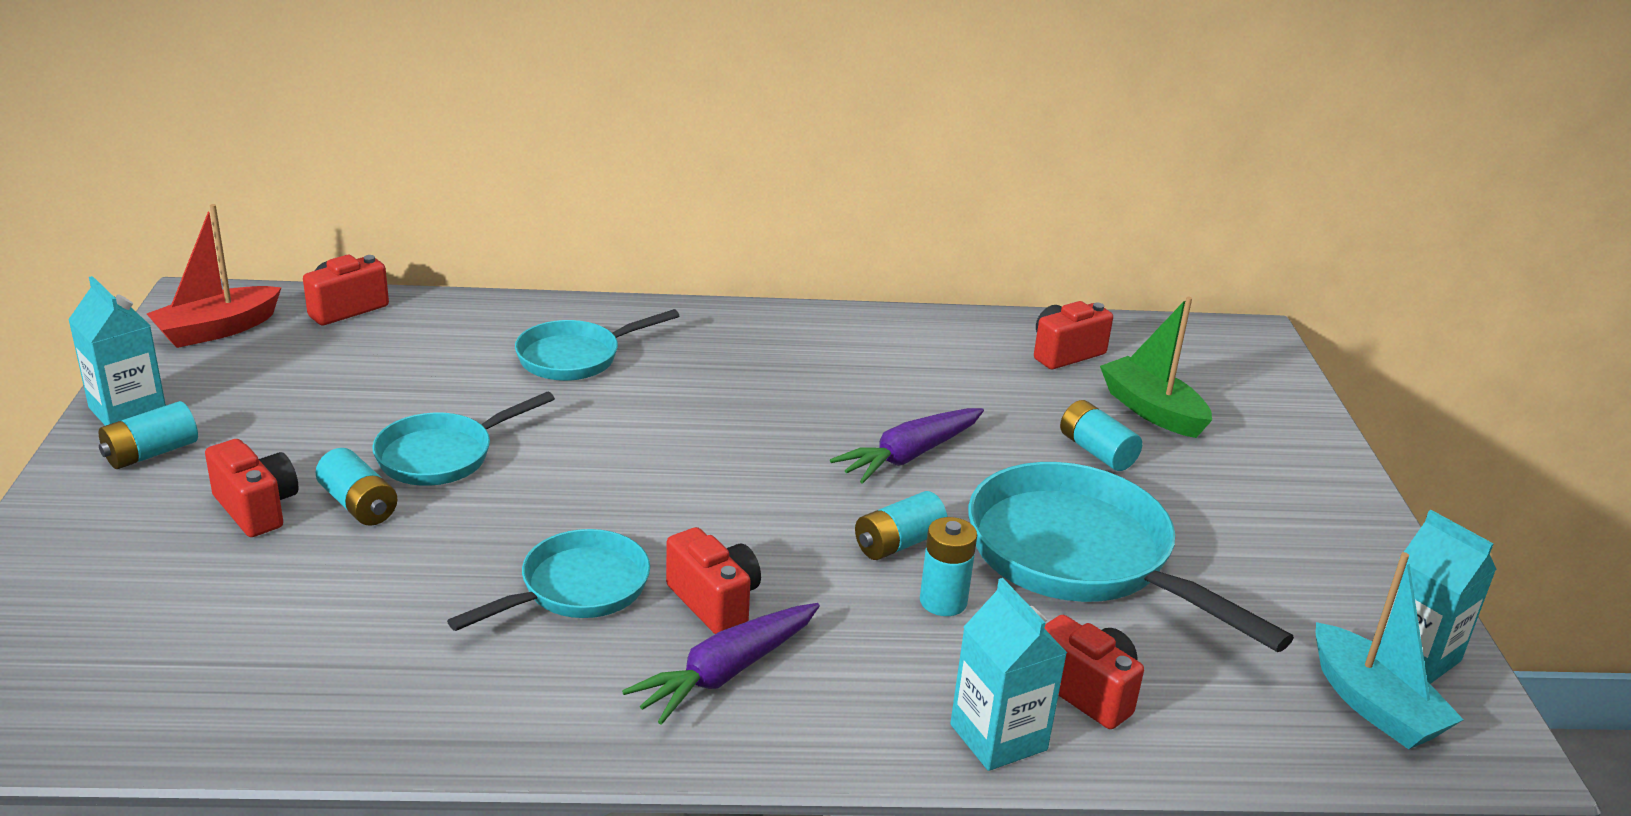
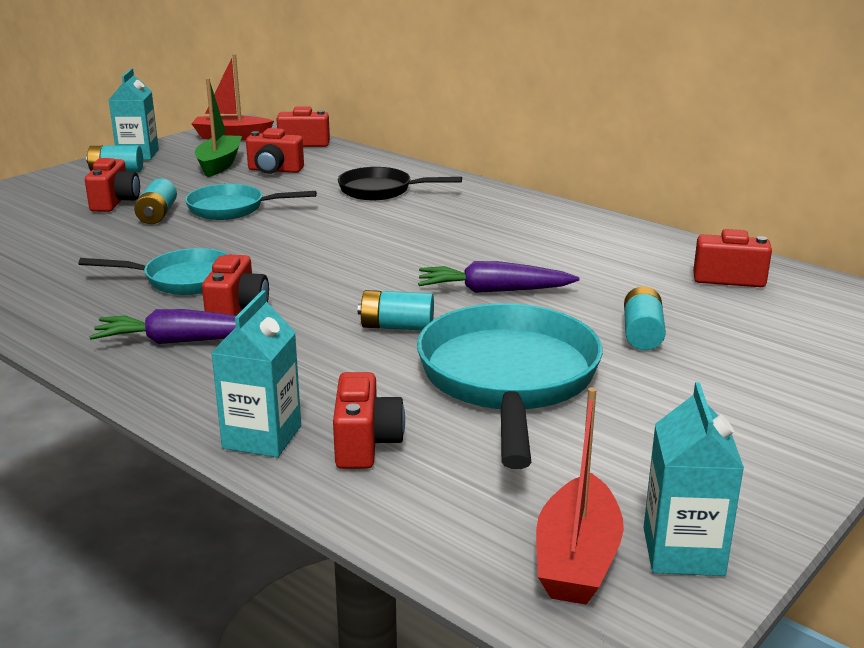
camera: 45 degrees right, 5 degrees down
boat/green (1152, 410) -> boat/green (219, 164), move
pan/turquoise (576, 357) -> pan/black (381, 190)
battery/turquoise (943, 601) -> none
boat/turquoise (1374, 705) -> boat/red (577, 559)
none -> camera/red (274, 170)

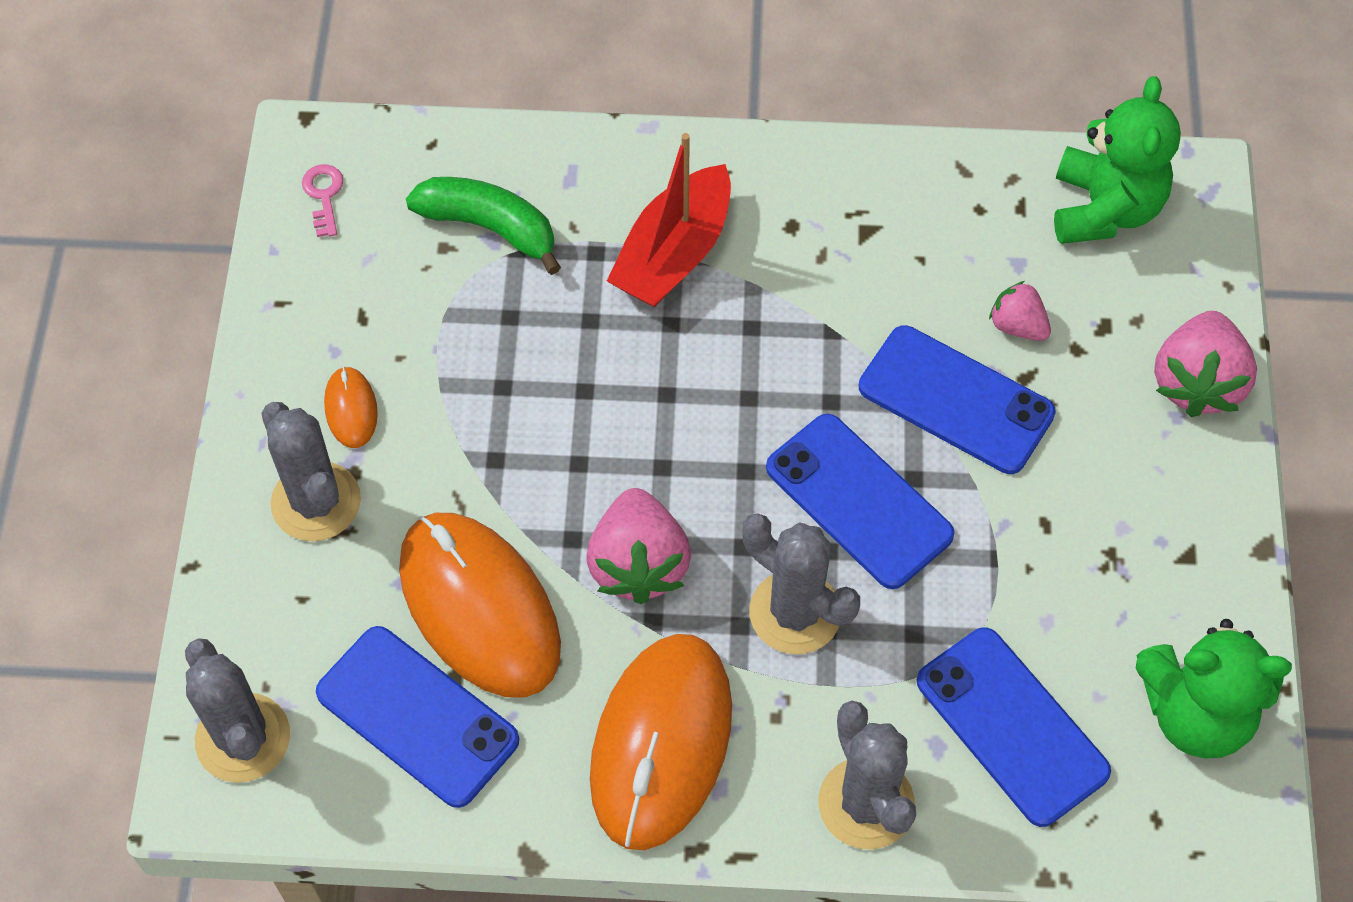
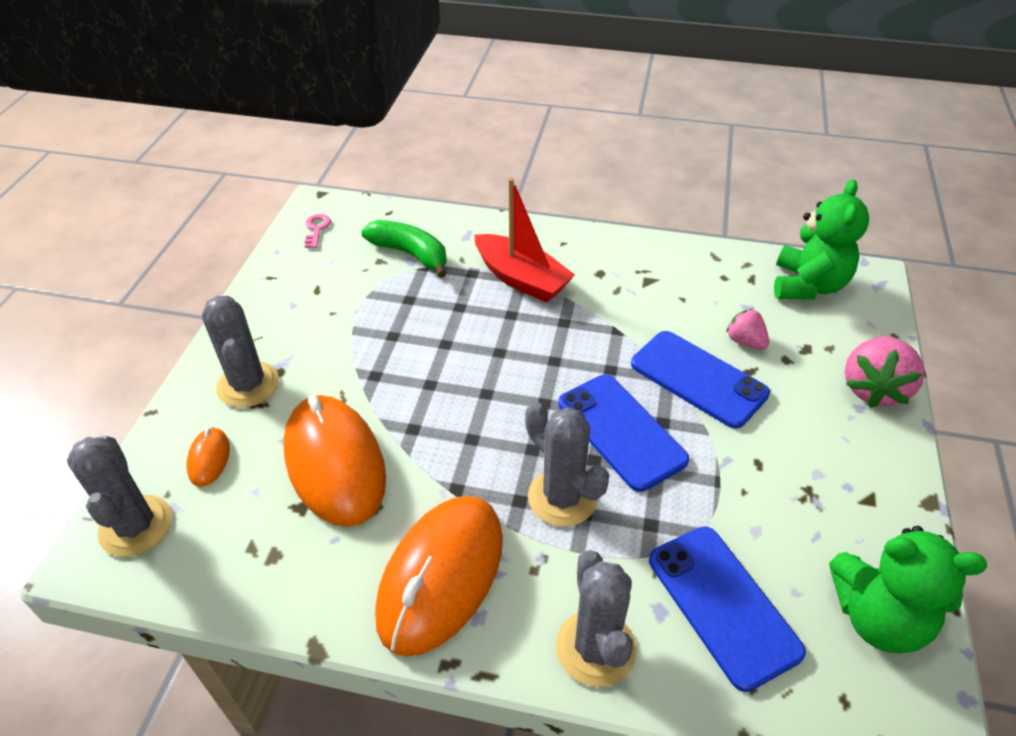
camera: 10 degrees right, 15 degrees down
boat/red (674, 254) -> boat/red (521, 279), 90 degrees counterclockwise
mouse/orange (351, 409) -> mouse/orange (209, 458), move
strawberry/pink (638, 564) -> none
phone/blue (417, 716) -> none

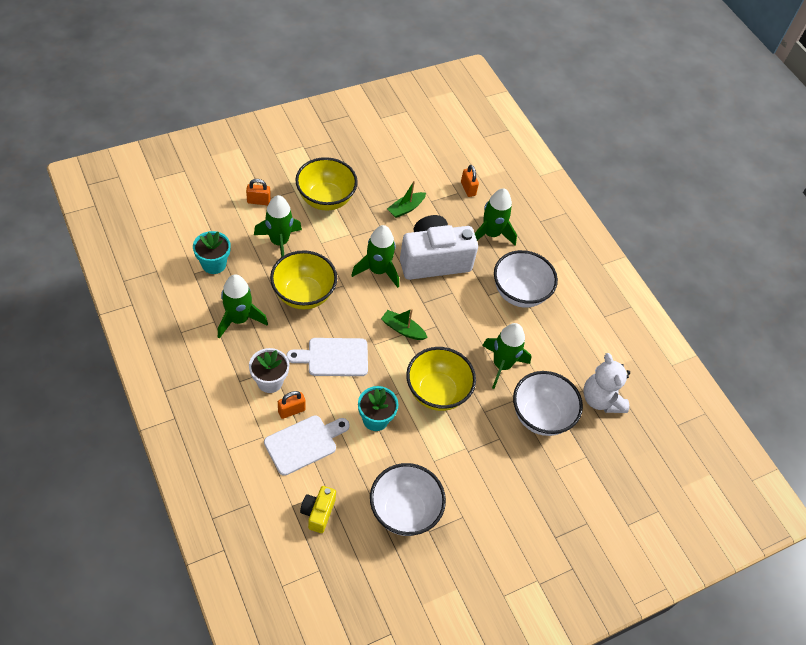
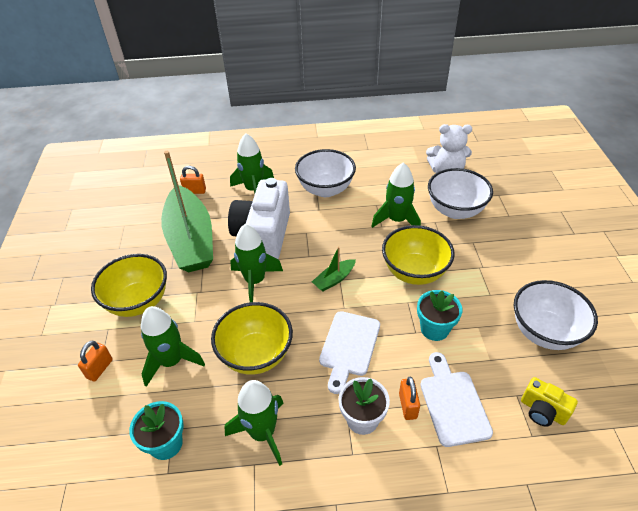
camera: 60 degrees left, 10 degrees down
boat/green (406, 208) -> boat/green (191, 240), x2.46

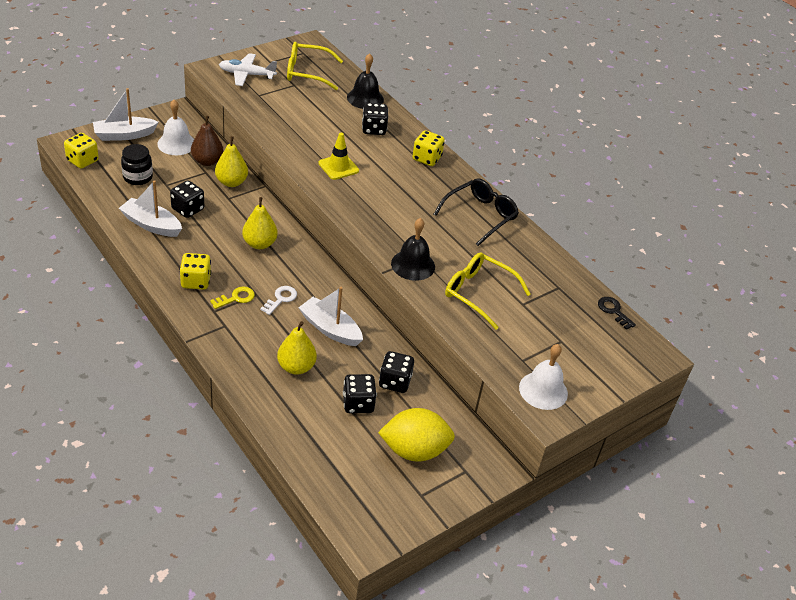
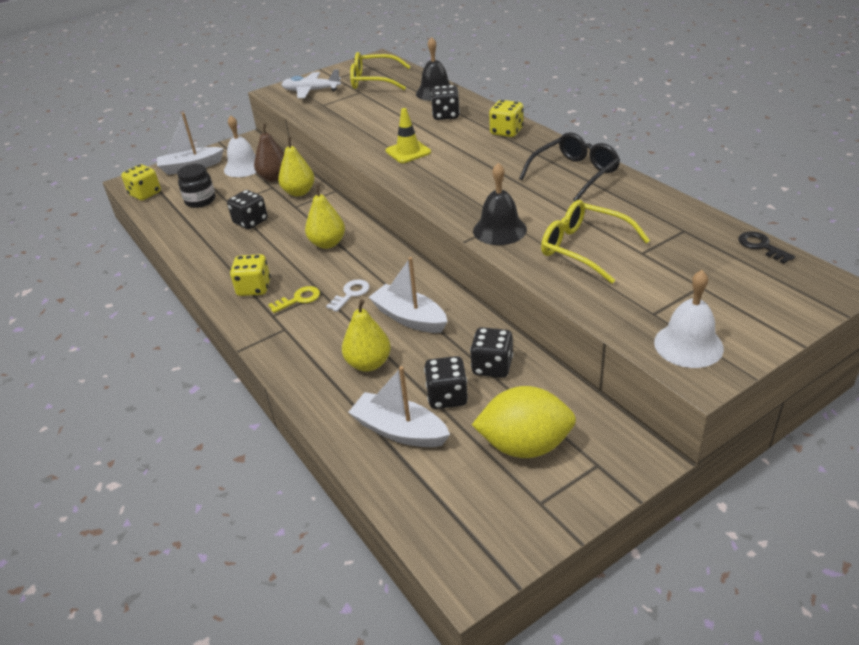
camera: 10 degrees right, 5 degrees down
boat/white (151, 225) -> boat/white (399, 431), move

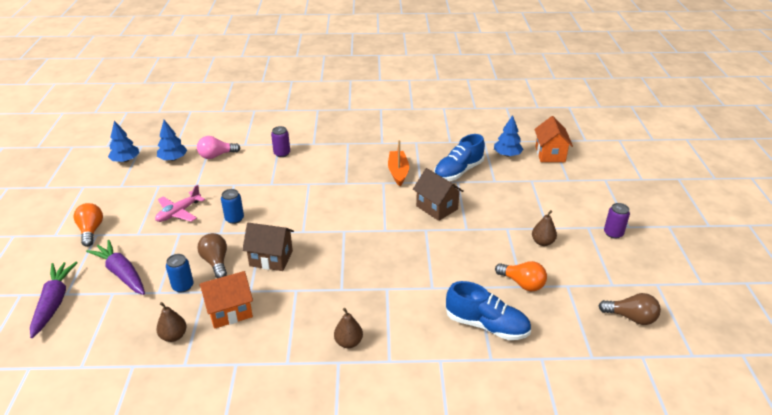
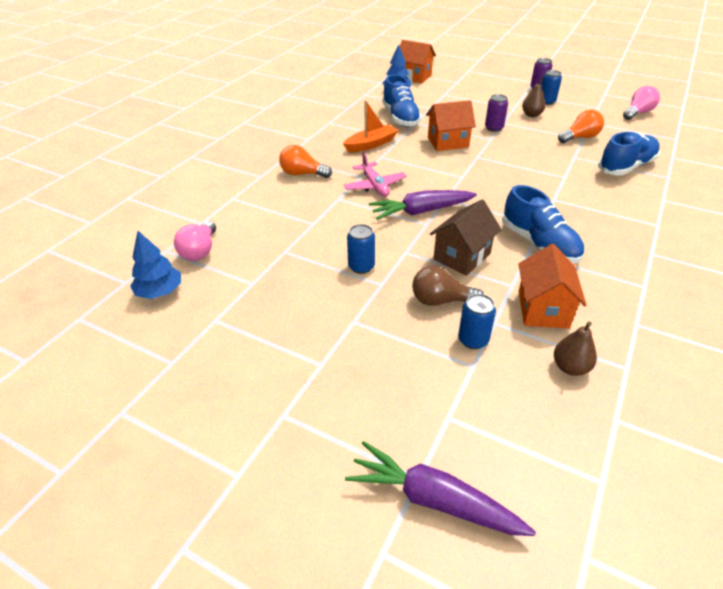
camera: 60 degrees left, 5 degrees up
tree/blue (126, 160) -> none
can/purple (282, 153) -> can/purple (494, 128), move
boat/orange (398, 172) -> boat/orange (371, 144), 120 degrees clockwise
house/brown (437, 208) -> house/orange (448, 142)
plane/pink (179, 212) -> plane/pink (374, 186), move
light bulb/orange (91, 231) -> light bulb/orange (302, 174), move
carrot/purple (121, 273) -> carrot/purple (421, 211), move
light bulb/brown (631, 317) -> light bulb/pink (637, 113)
pear/brown (348, 342) -> none
none -> can/blue (546, 102)
none -> shoe/blue (539, 244)

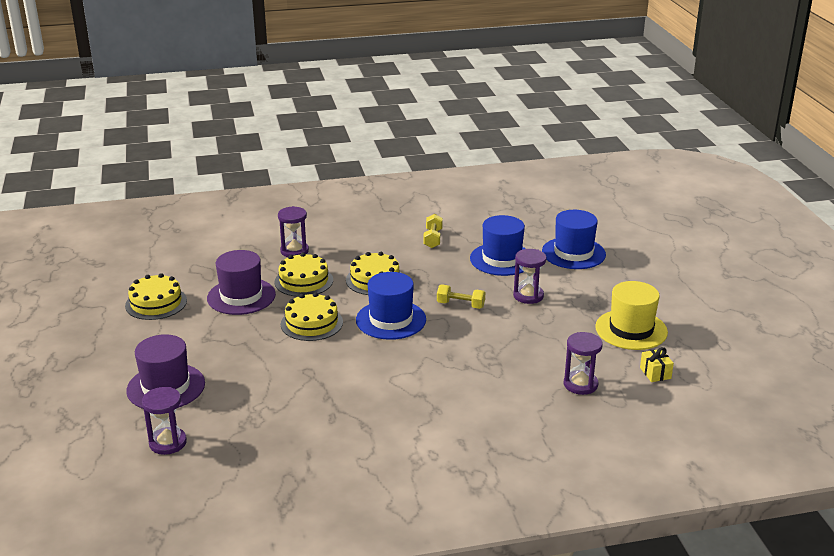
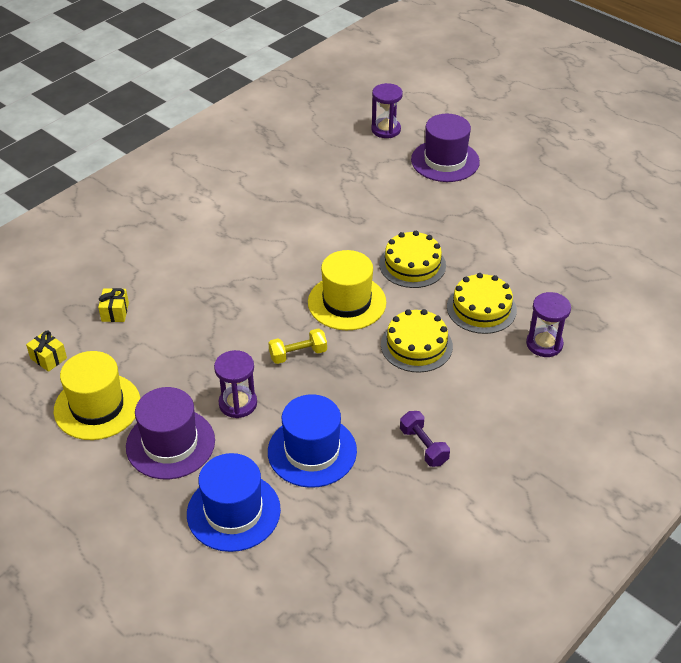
camera: 145 degrees right, 15 degrees up
dumbbell/yellow (433, 239) -> dumbbell/purple (423, 446)
hat/purple (241, 296) -> hat/purple (170, 443), move
hat/blue (391, 320) -> hat/yellow (347, 302)
cake/yellow (156, 303) -> none
hourglass/purple (580, 384) -> gift/yellow (115, 312)

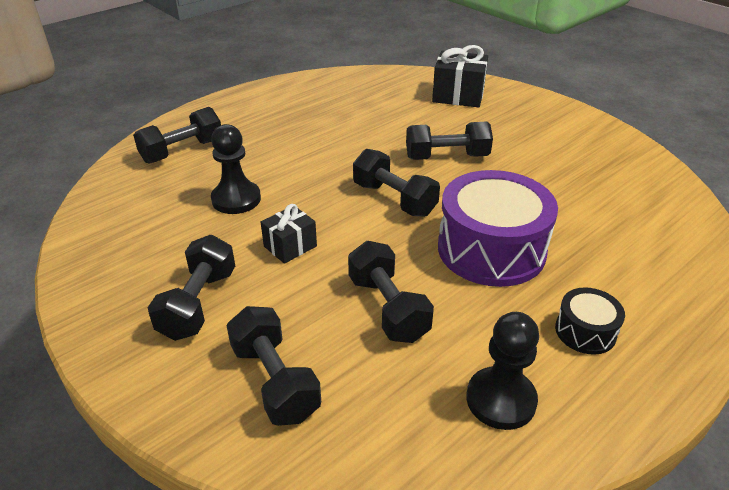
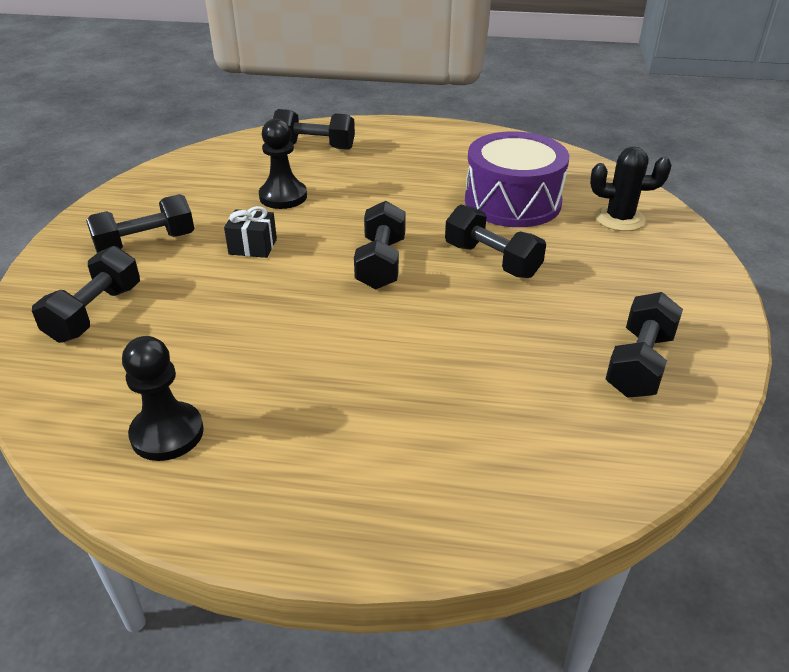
camera: 50 degrees right, 0 degrees up
gift/black (458, 96) -> cactus/black (619, 219)
drum/purple (491, 249) -> drum/purple (512, 202), move
dumbbell/black (388, 308) -> dumbbell/black (639, 364), move
drum/black (585, 331) -> none

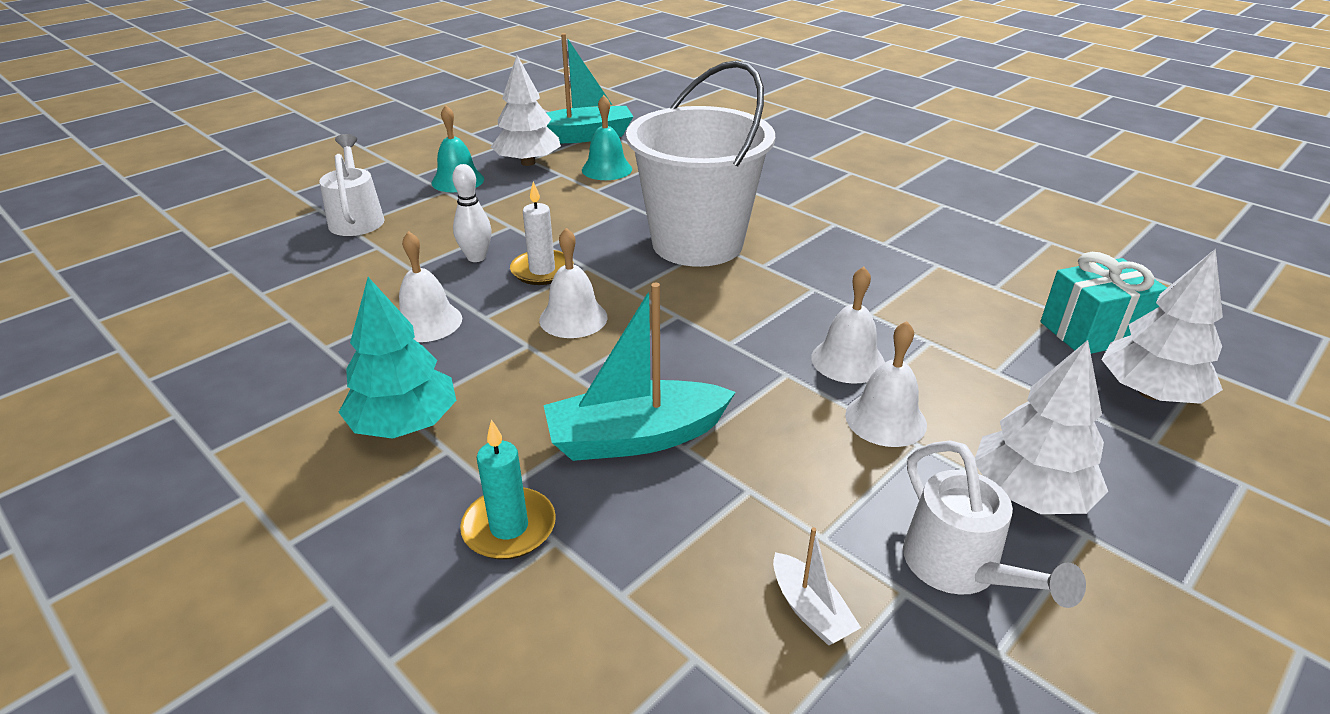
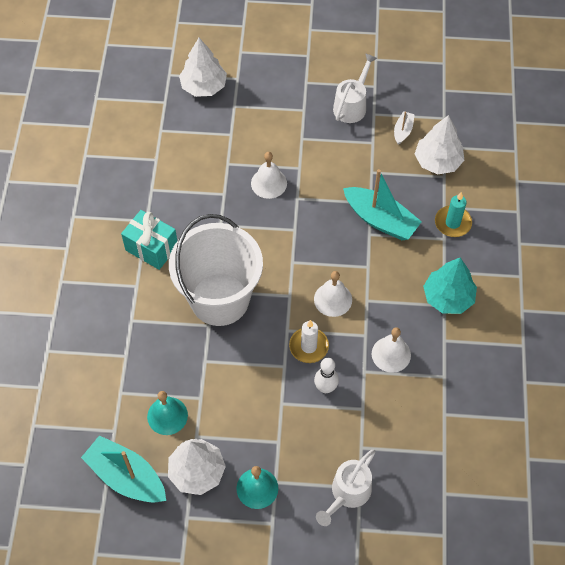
camera: 130 degrees left, 25 degrees up
gift/turquoise (1092, 332) -> gift/turquoise (151, 248), move
bell/white (885, 419) -> none
tree/white (1030, 493) -> tree/white (437, 161), move

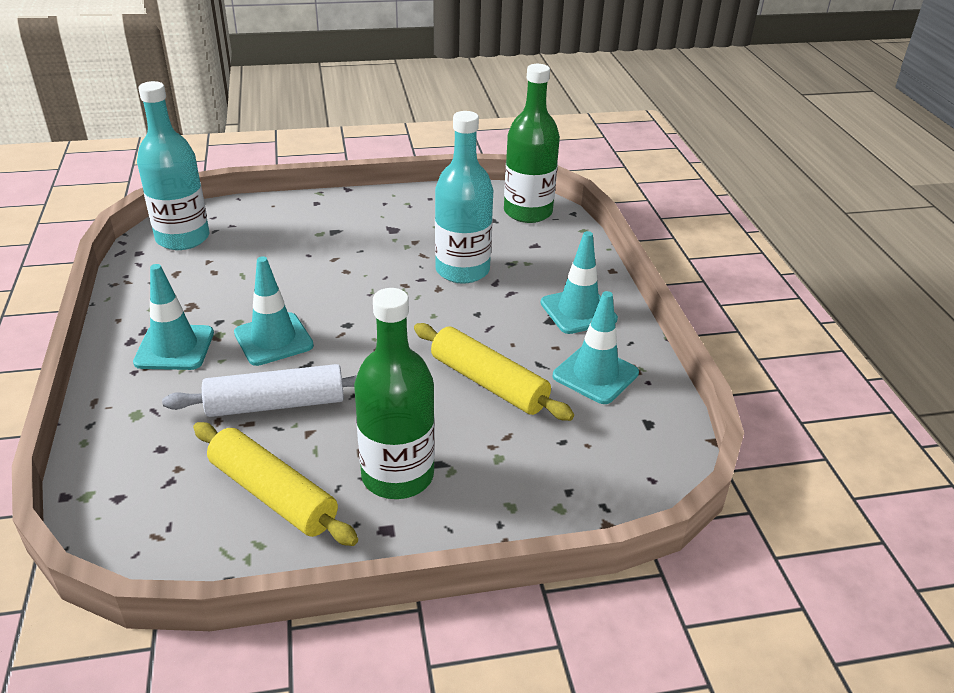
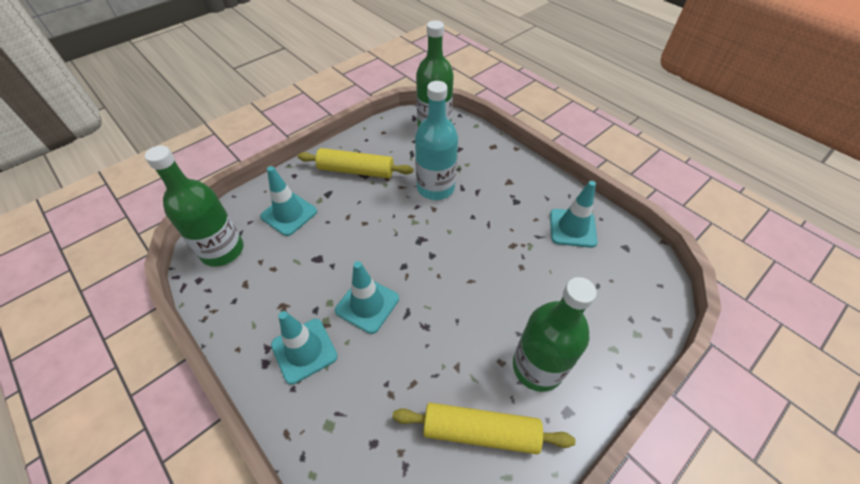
camera: 30 degrees left, 15 degrees up
bottle/turquoise (183, 238) -> bottle/green (222, 250)
traffic cone/turquoise (578, 311) -> traffic cone/turquoise (289, 214), move
rolling pin/yellow (489, 383) -> rolling pin/yellow (356, 170), move
rolling pin/white (276, 404) -> none

